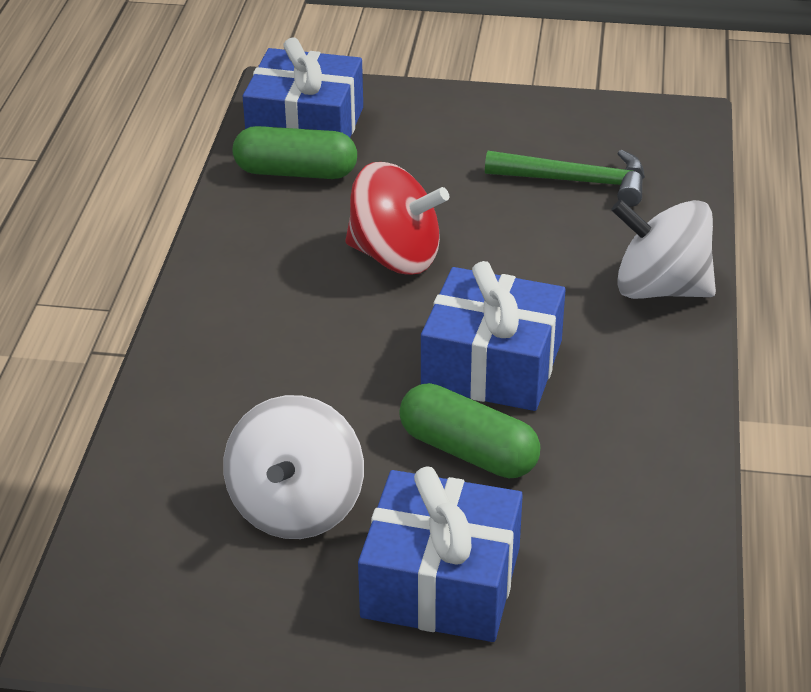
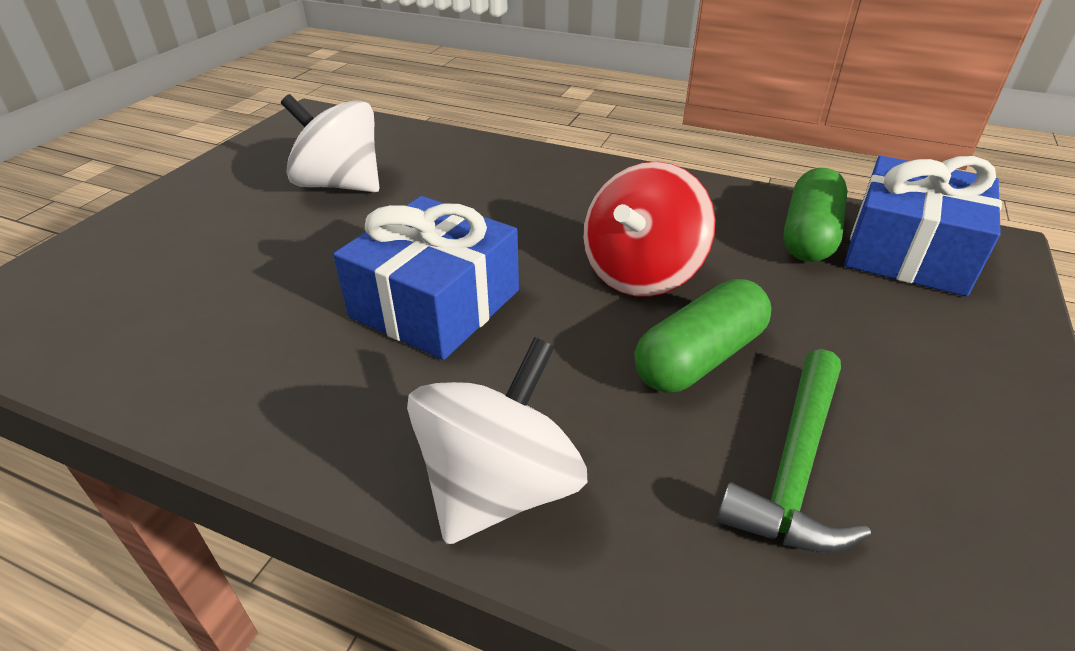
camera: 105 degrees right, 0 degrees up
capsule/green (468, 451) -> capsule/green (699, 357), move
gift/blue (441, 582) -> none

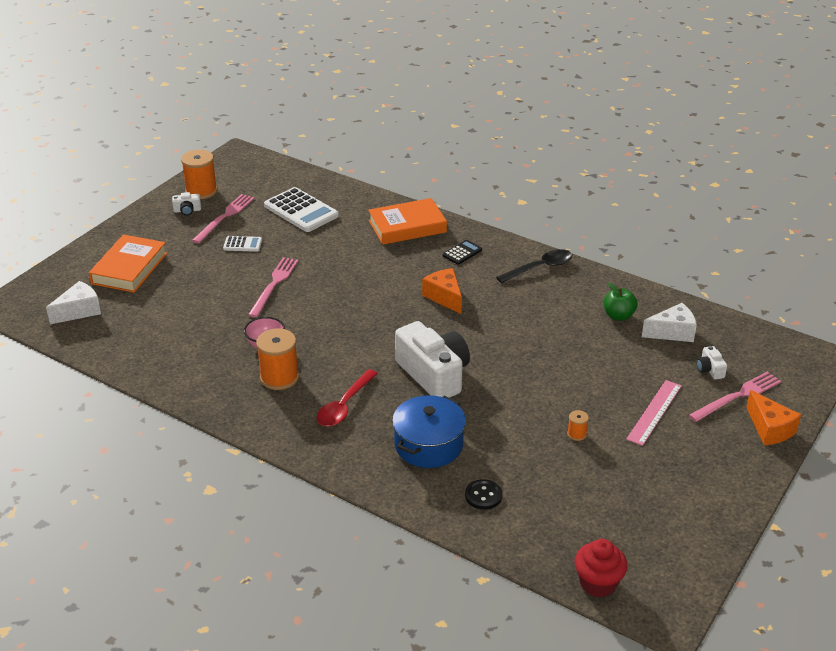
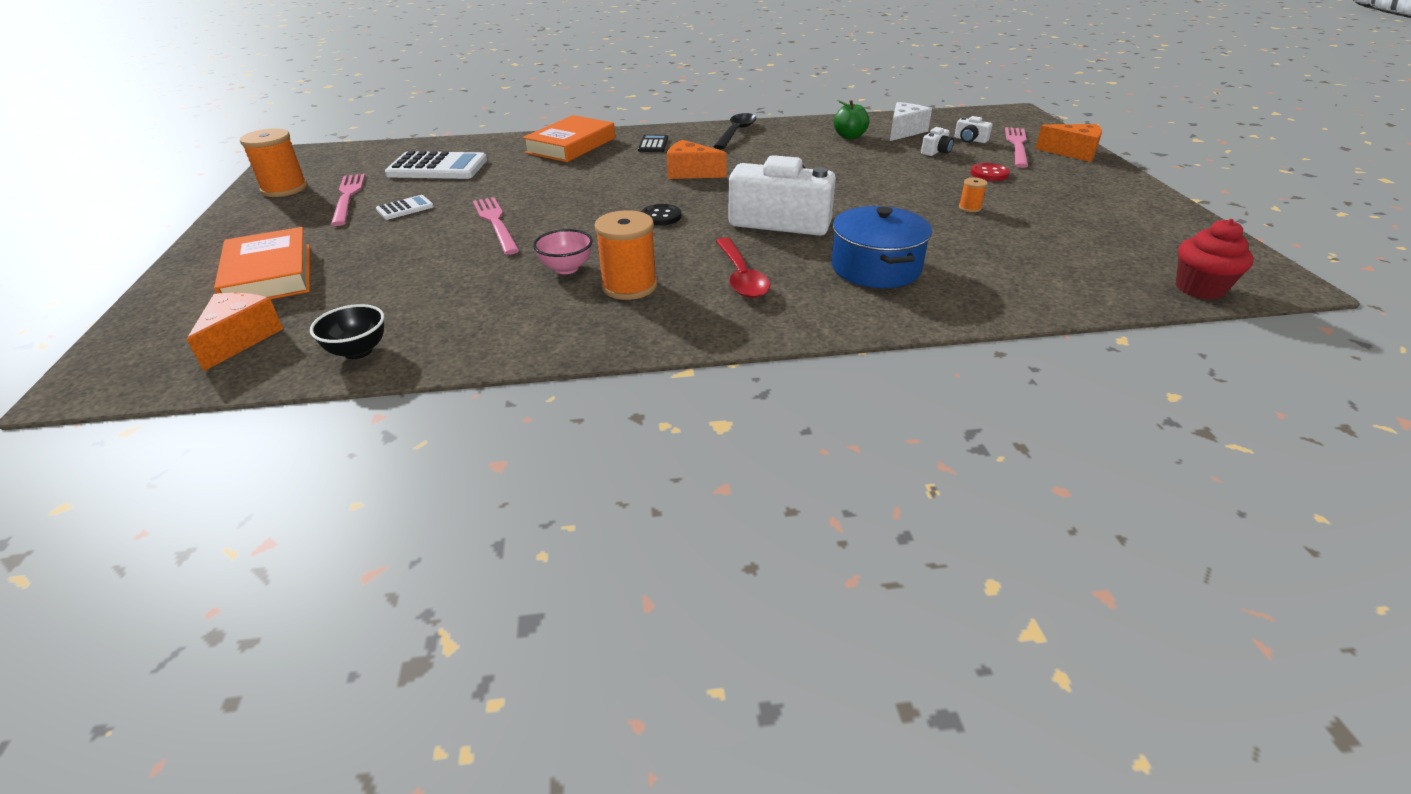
camera: 40 degrees left, 0 degrees up
camera/white (187, 210) -> camera/white (936, 151), move
cheese/white (79, 311) -> cheese/orange (240, 339)
ruler/pink (654, 412) -> button/red (989, 174)
button/black (483, 496) -> button/black (661, 216), move
none -> bowl/black (358, 351)

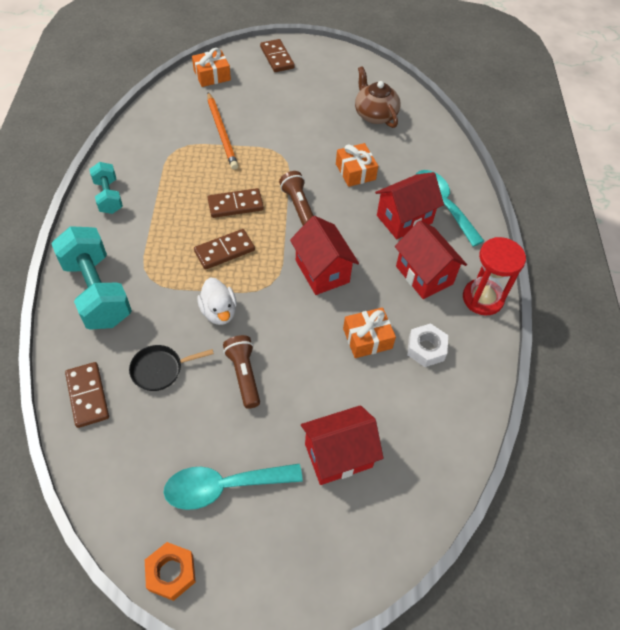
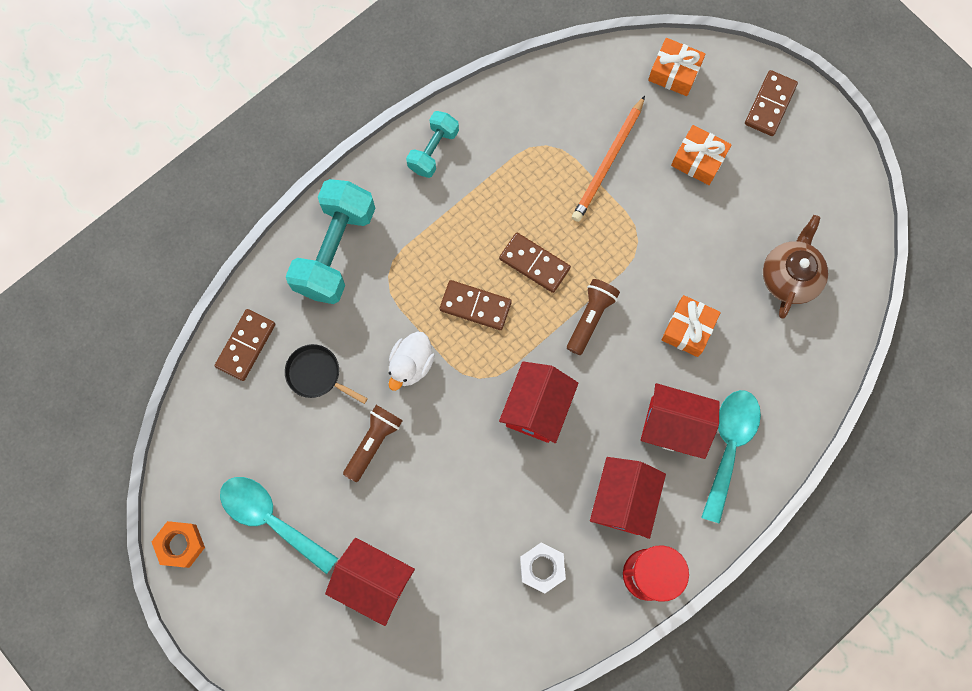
camera: 50 degrees right, 20 degrees up
gift/orange (367, 338) -> gift/orange (698, 160), move

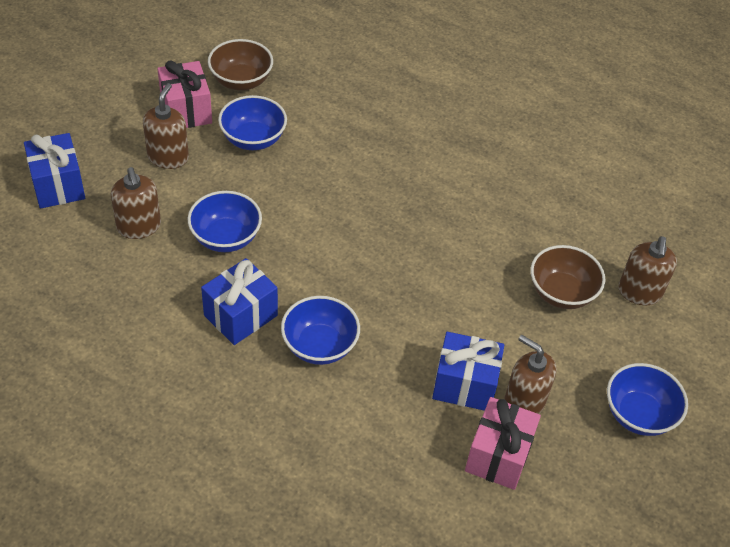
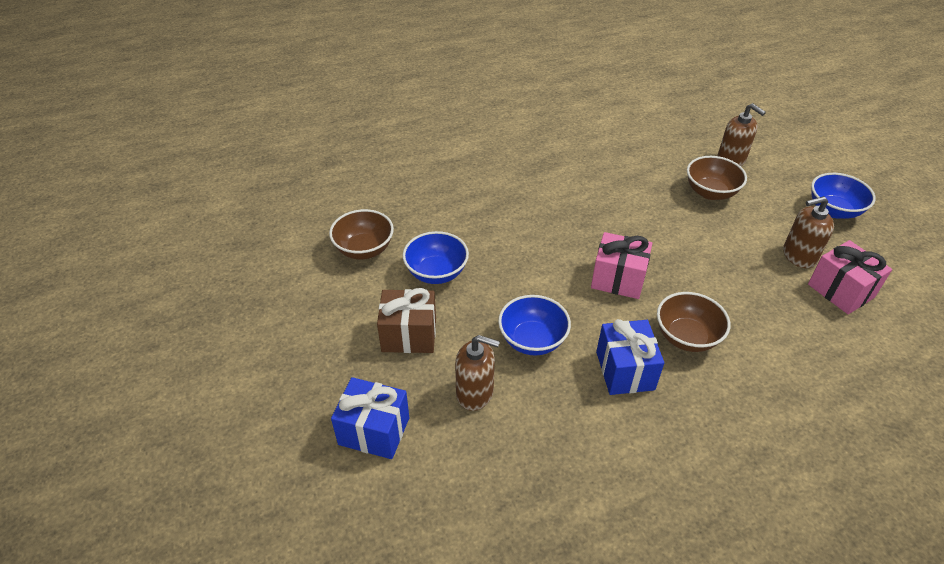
camera: 50 degrees left, 5 degrees down
gift/pink (186, 110) -> gift/pink (618, 279), move
soap dispenser/brown (168, 157) -> gift/brown (409, 335)
bowl/blue (319, 346) -> bowl/brown (686, 337)
gift/blue (464, 384) -> none

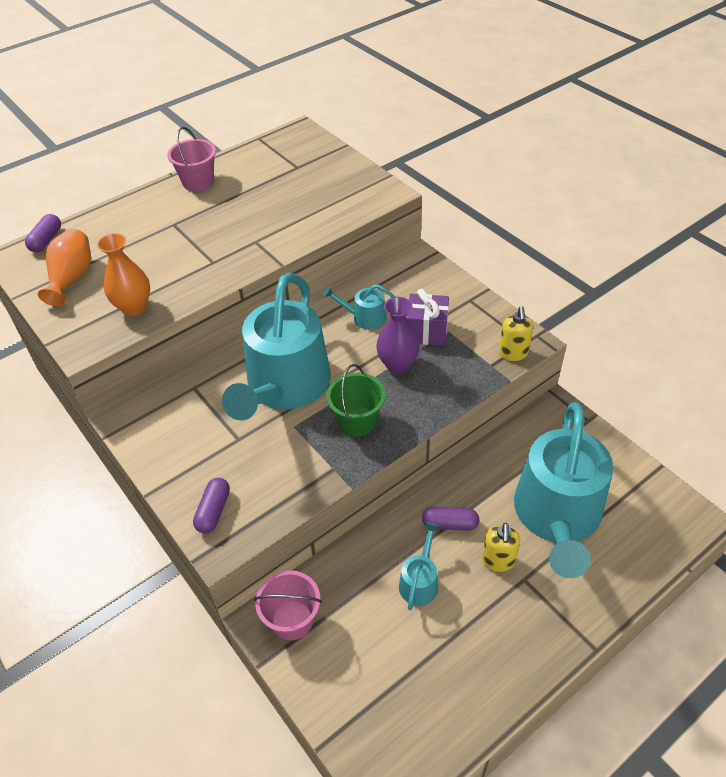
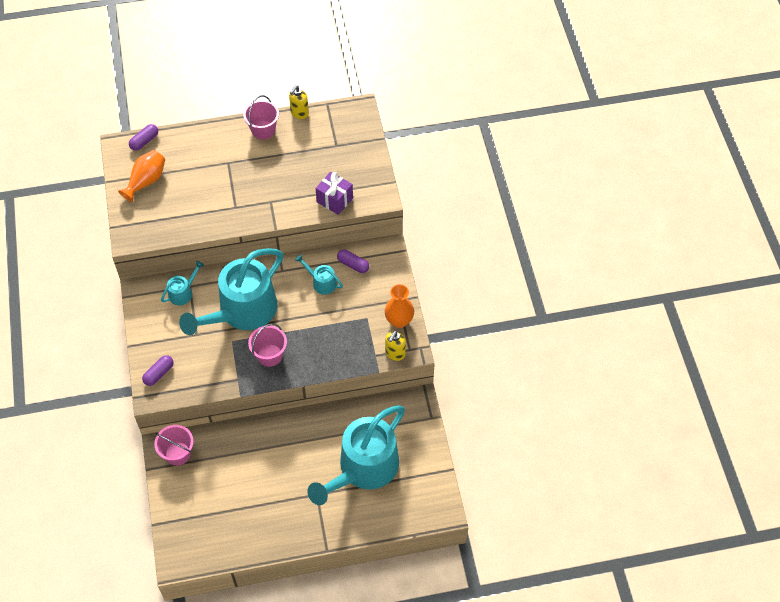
camera: 25 degrees right, 10 degrees up
vase/orange (134, 307) -> vase/orange (399, 321), move
gift/purple (426, 331) -> gift/purple (334, 200), move
vase/purple (397, 364) -> none
bucket/green (357, 421) -> bucket/pink (269, 355)
capsule/purple (450, 524) -> capsule/purple (353, 265), move
watering can/turquoise (419, 581) -> watering can/turquoise (183, 292), move
soap dispenser/yellow (498, 561) -> soap dispenser/yellow (299, 113), move

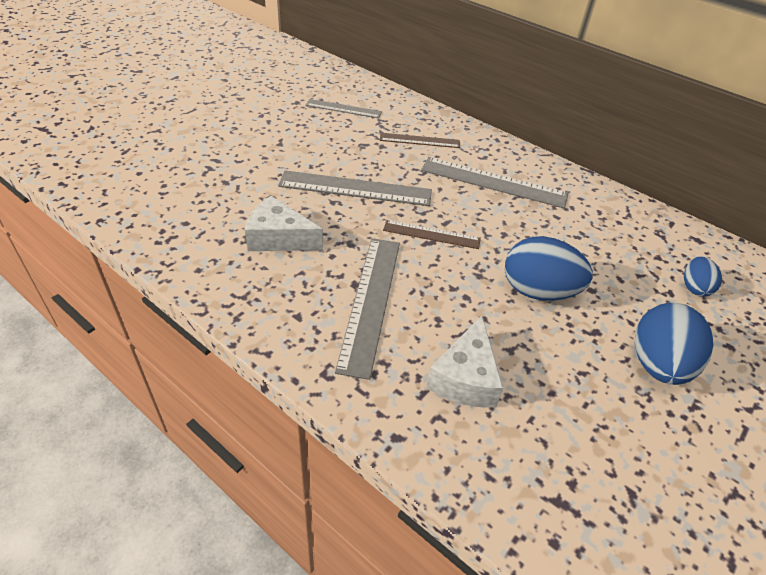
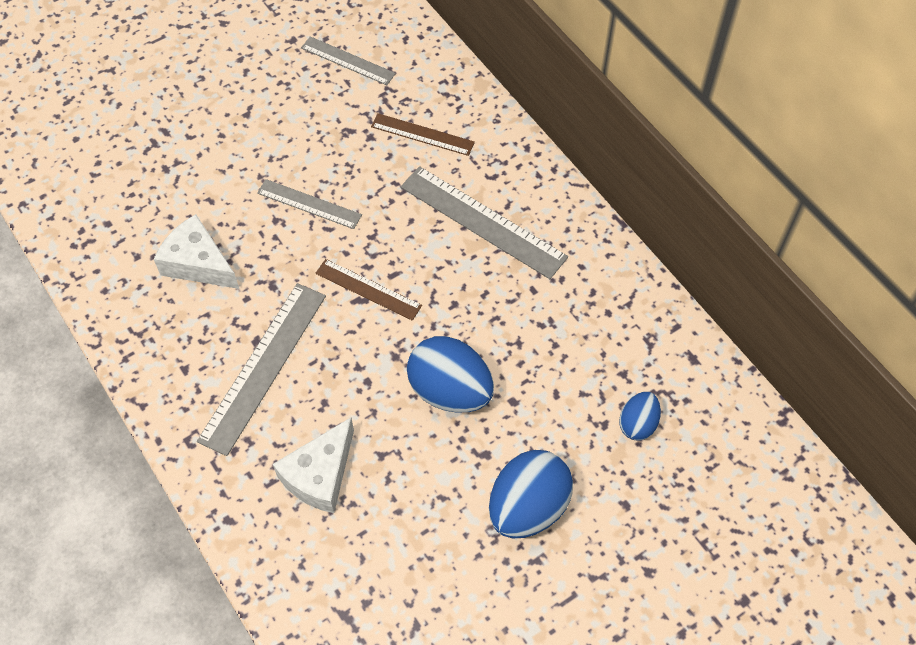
camera: 20 degrees right, 15 degrees up
ruler/grey (355, 189) -> ruler/grey (309, 204), x0.59

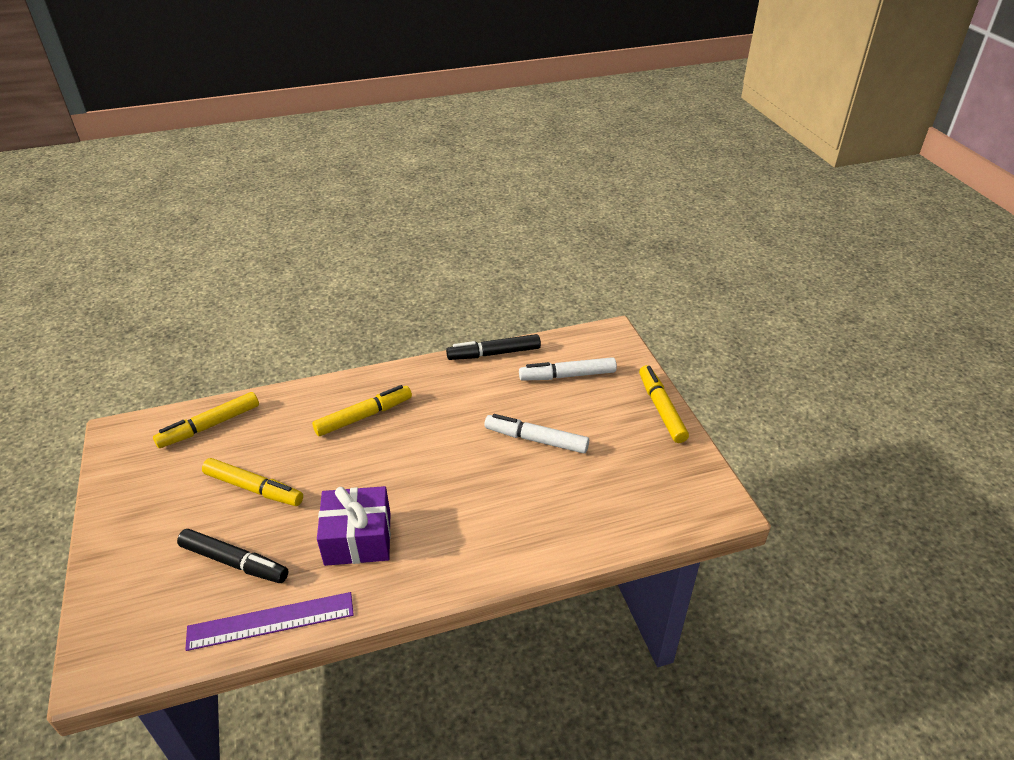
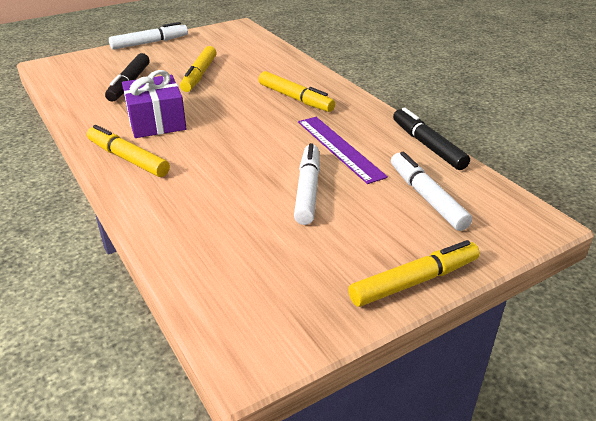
camera: 75 degrees right, 5 degrees down
marker/yellow (210, 426) -> marker/yellow (128, 159), move
ruler/purple (271, 621) -> ruler/purple (339, 148), move
none -> marker/white (150, 43)

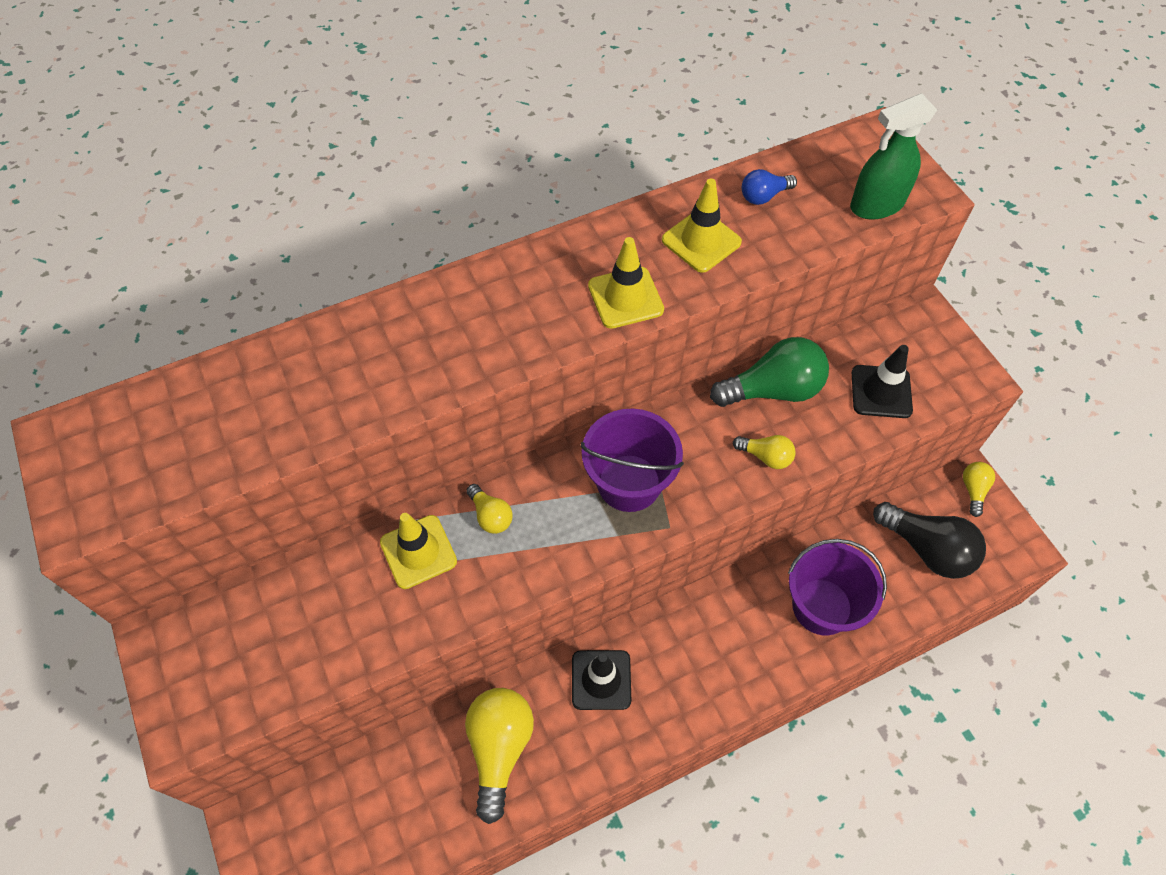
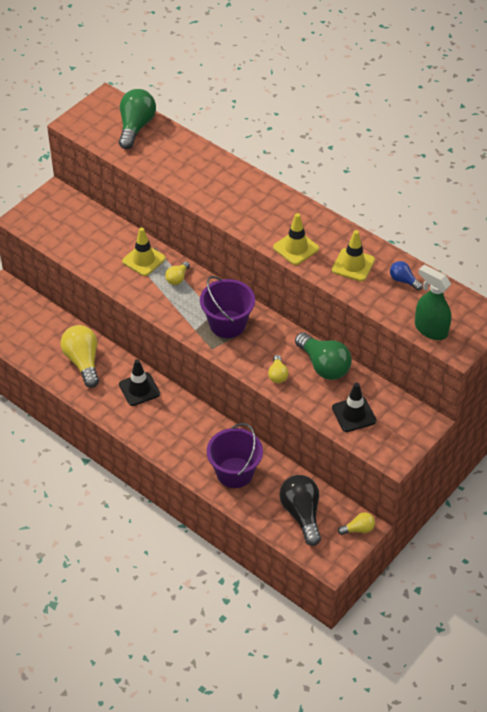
camera: 65 degrees right, 10 degrees down
light bulb/black (927, 549) -> light bulb/black (302, 514), 150 degrees clockwise
light bulb/yellow (499, 749) -> light bulb/yellow (83, 362), 90 degrees counterclockwise
none -> light bulb/green (136, 127)

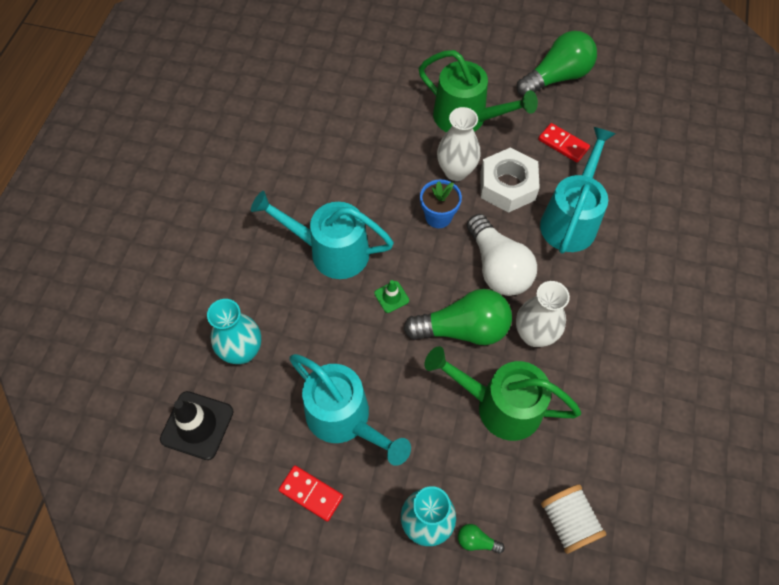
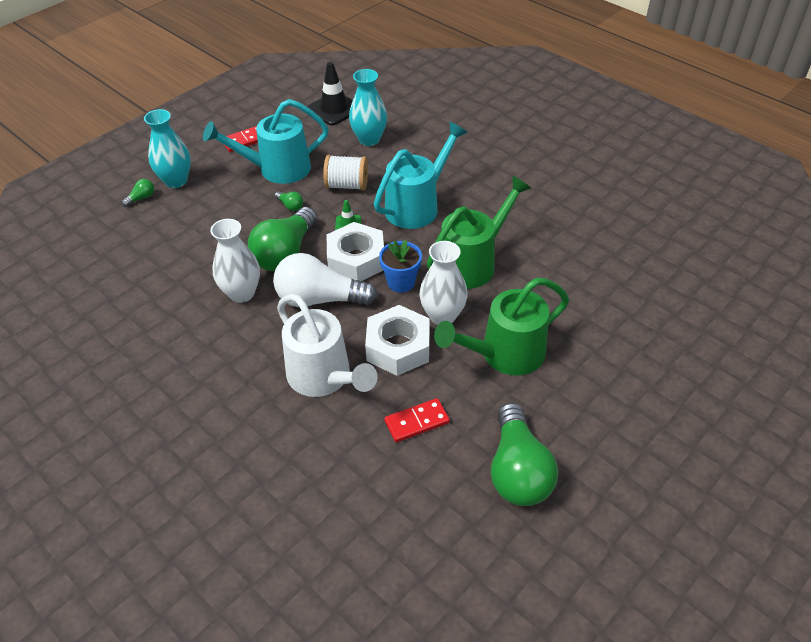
camera: 120 degrees right, 15 degrees down
watering can/turquoise (571, 219) -> watering can/white (324, 378)
watering can/green (498, 405) -> watering can/green (473, 262), move
spool/white (568, 522) -> spool/white (347, 185), move
none -> light bulb/green (290, 206)
none -> nut/white (356, 260)

